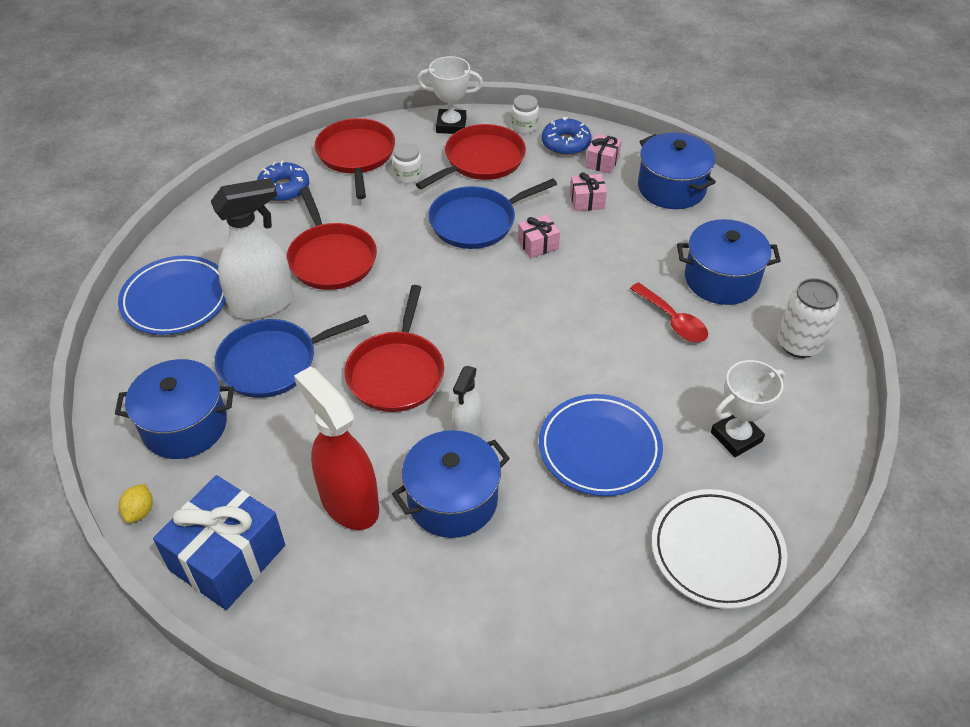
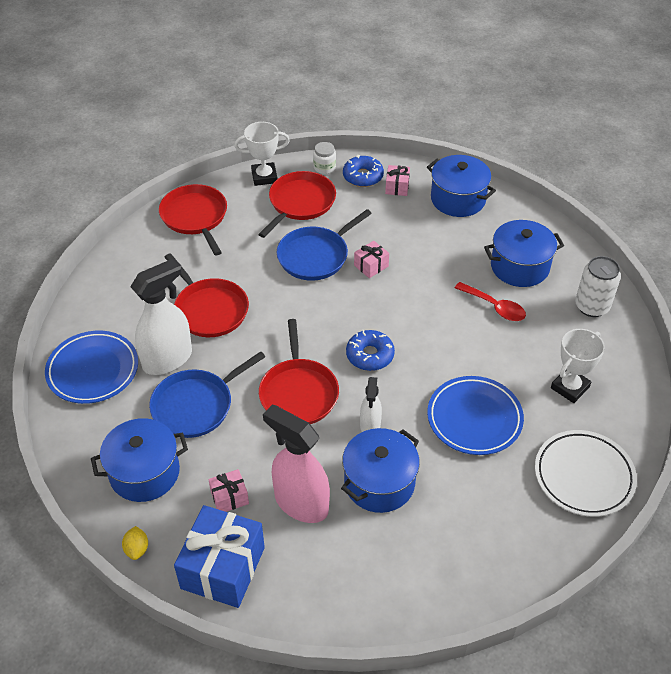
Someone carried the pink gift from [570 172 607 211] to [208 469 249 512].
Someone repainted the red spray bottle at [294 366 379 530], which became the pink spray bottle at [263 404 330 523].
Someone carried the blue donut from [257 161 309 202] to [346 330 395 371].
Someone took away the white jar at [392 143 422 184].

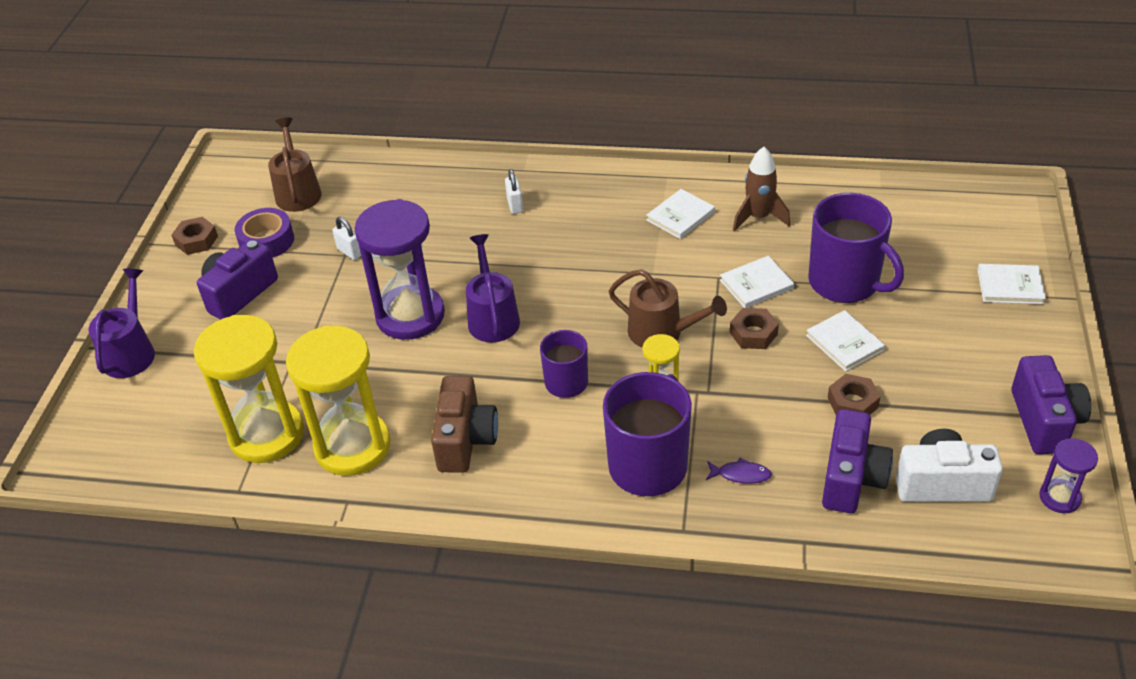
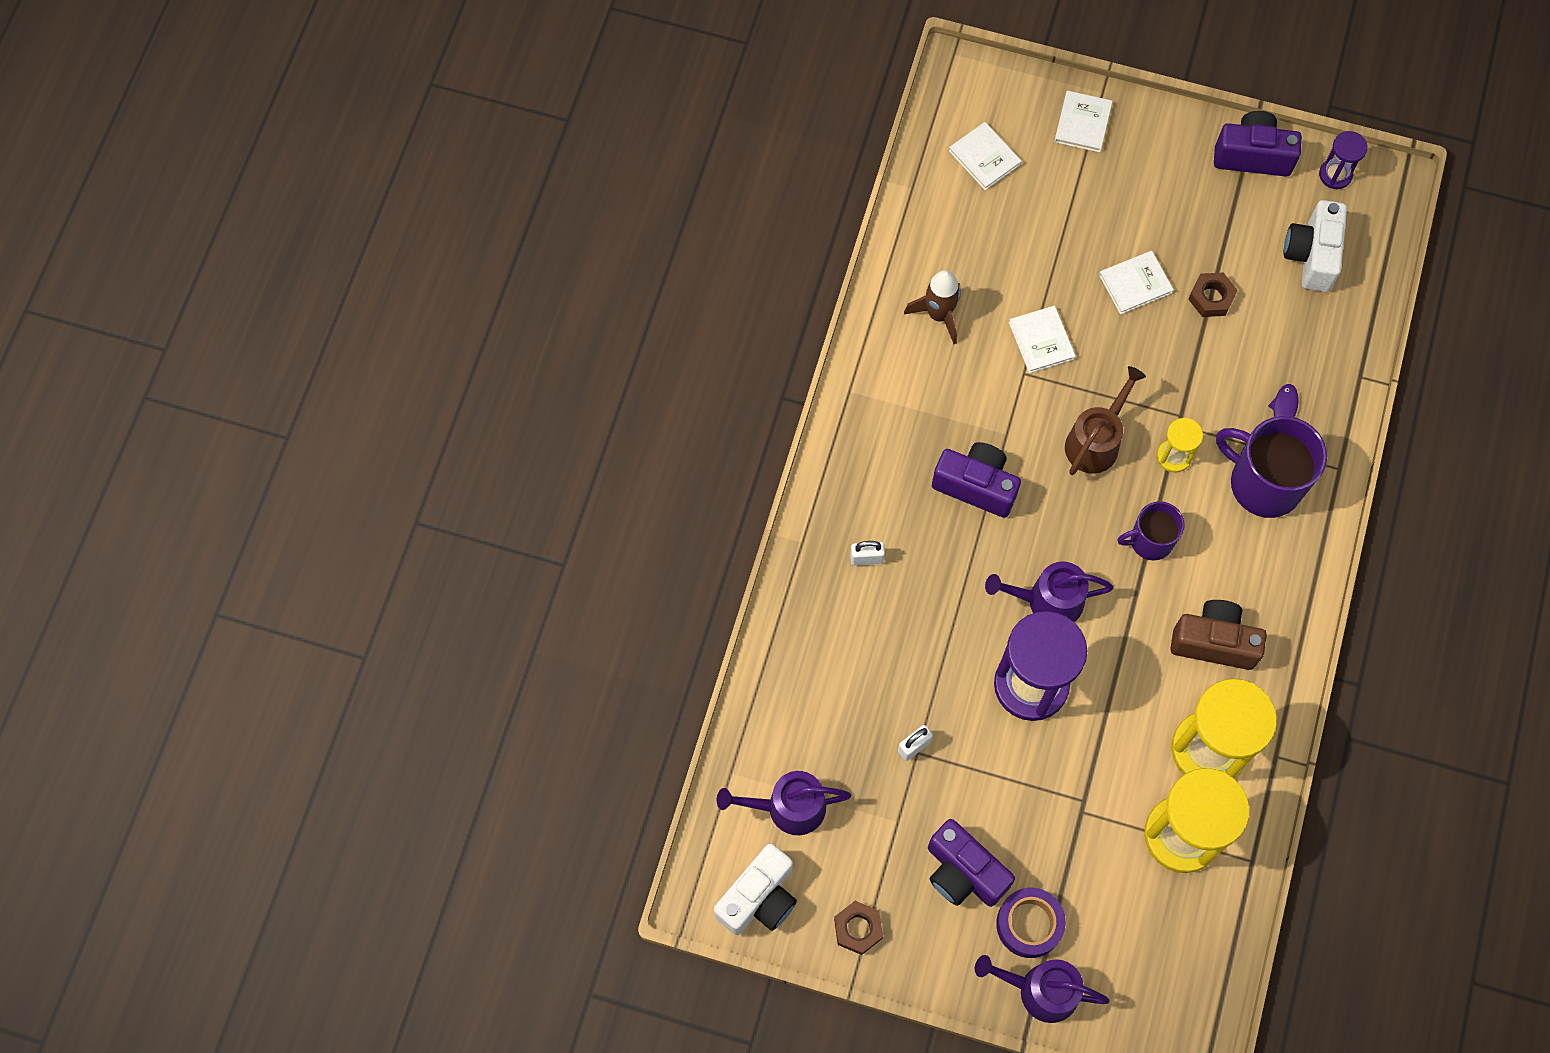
Someone put down the white camera at [714 843 797 935].
Someone repainted the brown watering can at [268 117 322 212], which became the purple watering can at [717 771 851 835].
Someone carried the purple camera from [822 409 893 513] to [932 442 1021 518].
Someone carried the white book from [646 189 715 239] to [949 122 1022 190].
Someone carried the purple tape from [235 208 294 258] to [996 888 1066 958].
Someone took away the brown nut at [730 308 779 349].
Someone took away the purple mug at [808 193 904 303].

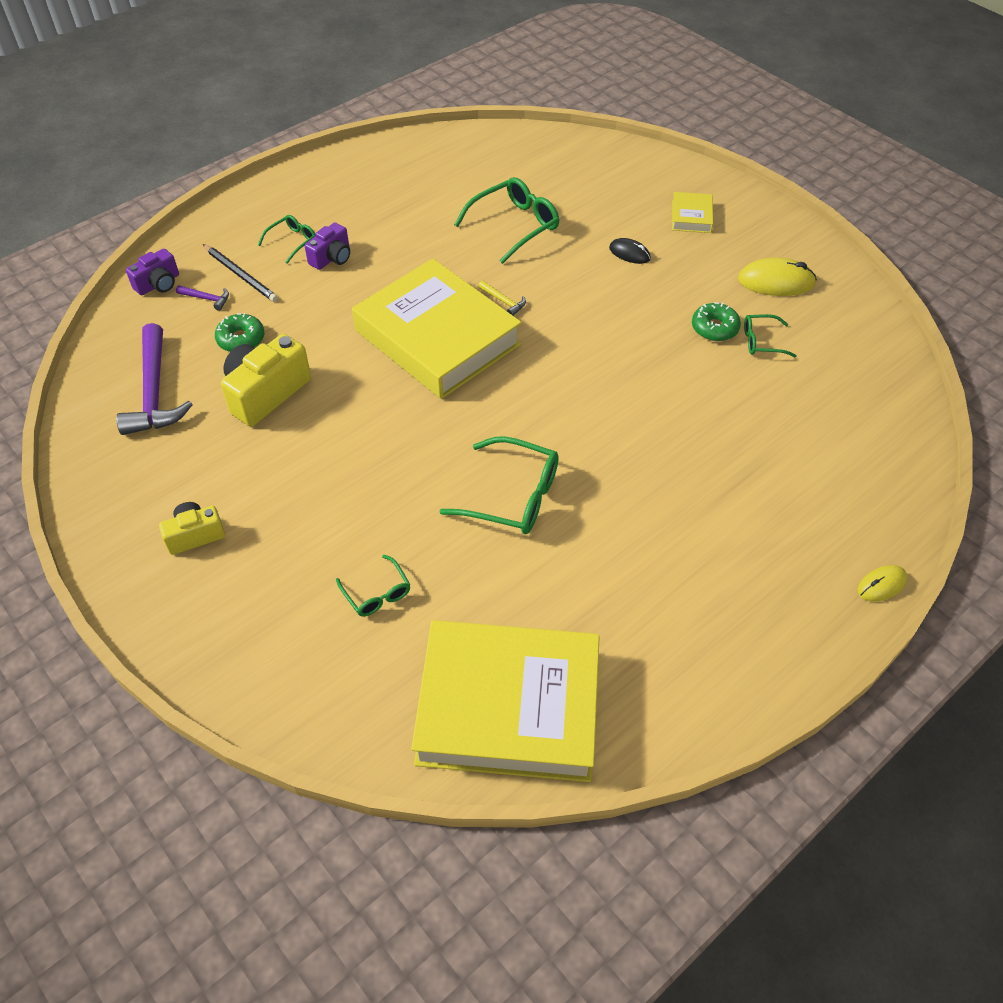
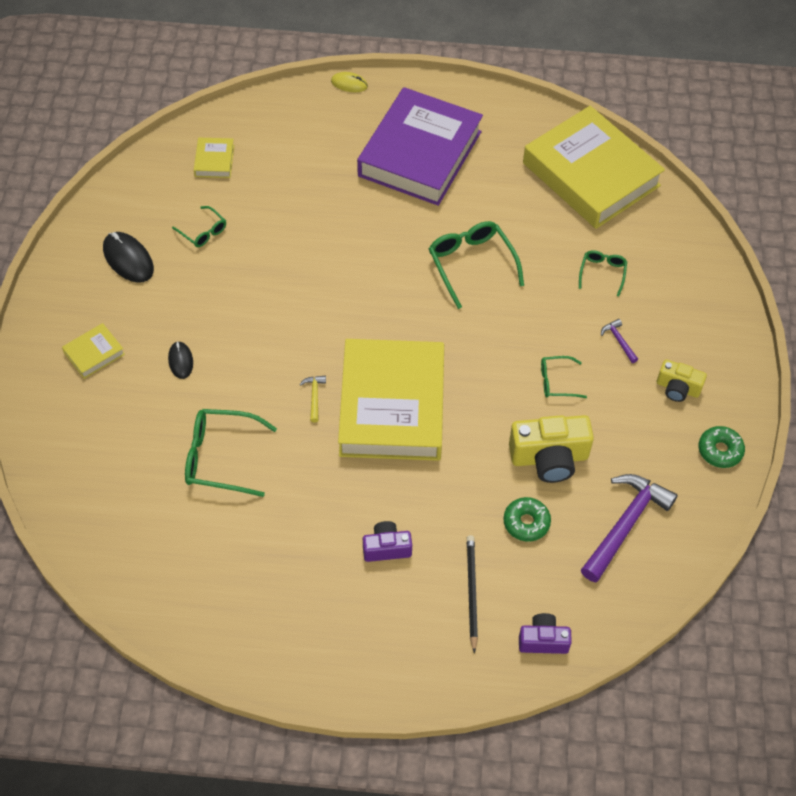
Someone repainted the yellow mouse at [738 258 817 296], which became the black mouse at [103 232 154 283].
Someone put down the yellow book at [194 138 234 178].
Someone put down the purple book at [357 87 483 206].
Someone carried the green glasses from [258 215 316 264] to [541 356 587 398].
Someone carried the purple hammer from [176 285 229 311] to [601 319 638 363].
Someone carried the green donut from [692 302 741 341] to [698 426 745 468].

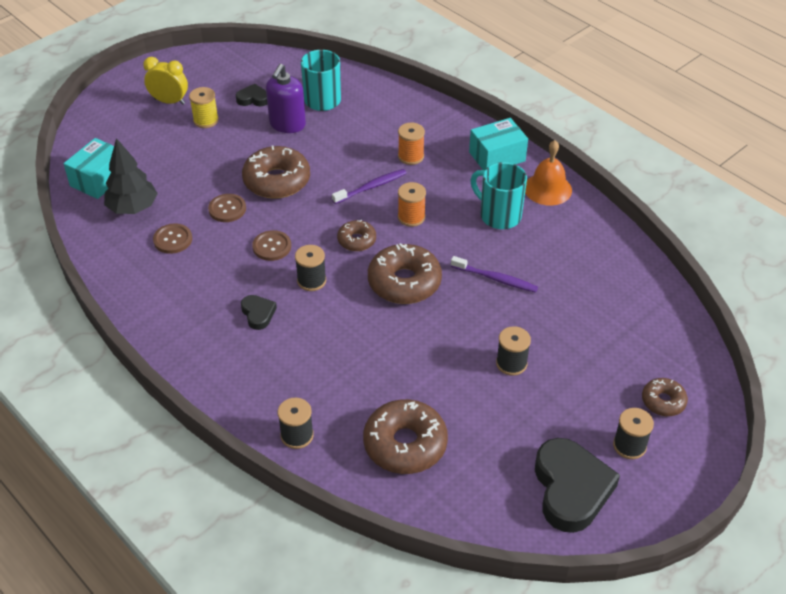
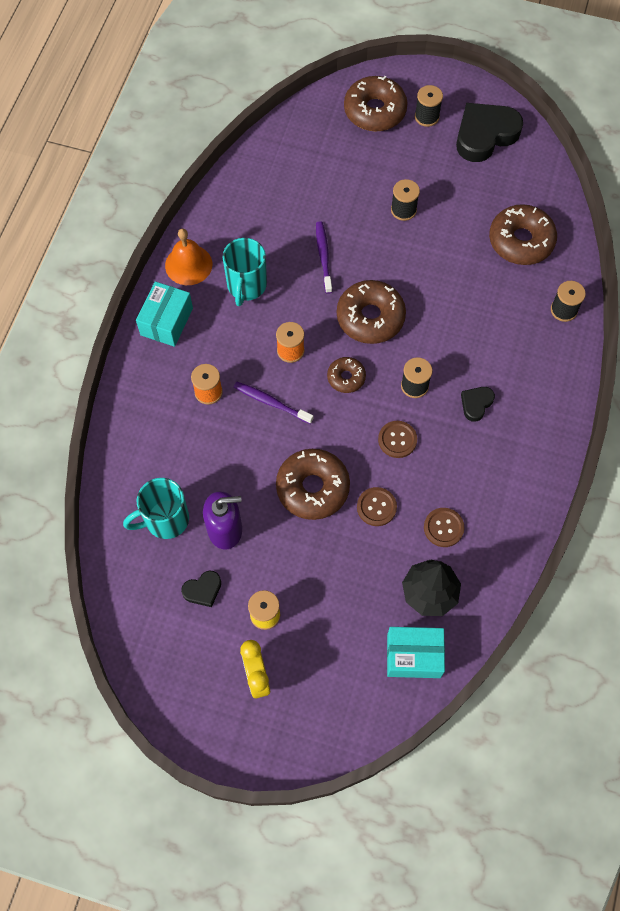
Someone rotated the turquoise box at [469 118 528 170] by 75 degrees clockwise.
Someone rotated the black heart at [236 84 267 106] by 90 degrees counterclockwise.
Someone scaled the brown donut at [642 378 688 416] by 1.82.

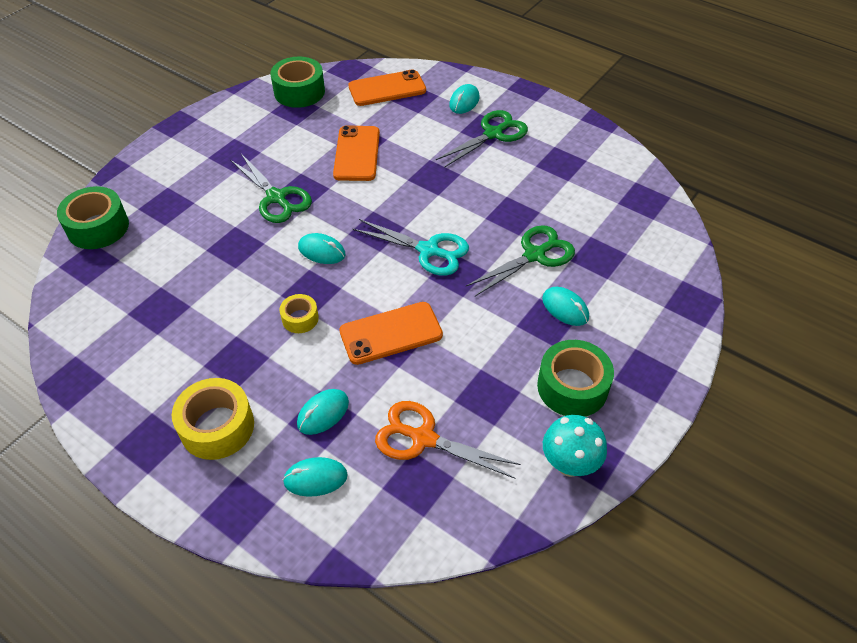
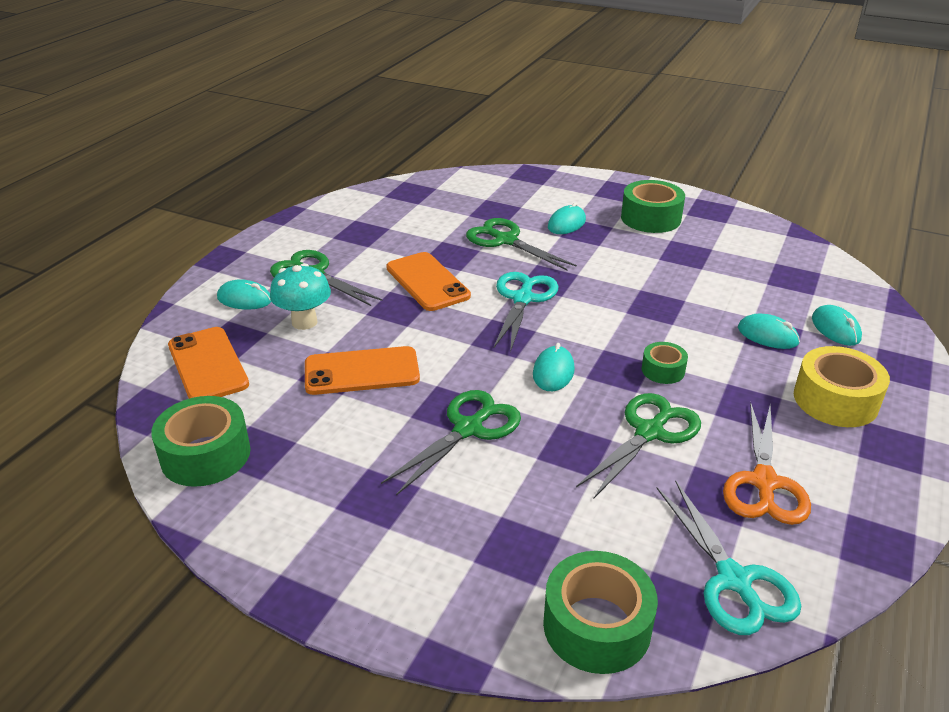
Someone carried the turquoise mushroom from [543 415 607 477] to [270 263 331 330].
Someone carried the orange phone from [339 302 443 365] to [386 252 471 311].
Someone put down the green scissors at [576 393 701 499].
Someone repainted the yellow tape at [280 294 319 333], which became the green tape at [642 342 688 384].
Someone put down the turquoise scissors at [657 480 801 635].
Someone carried the orange scissors from [375 401 521 479] to [723 402 811 525].

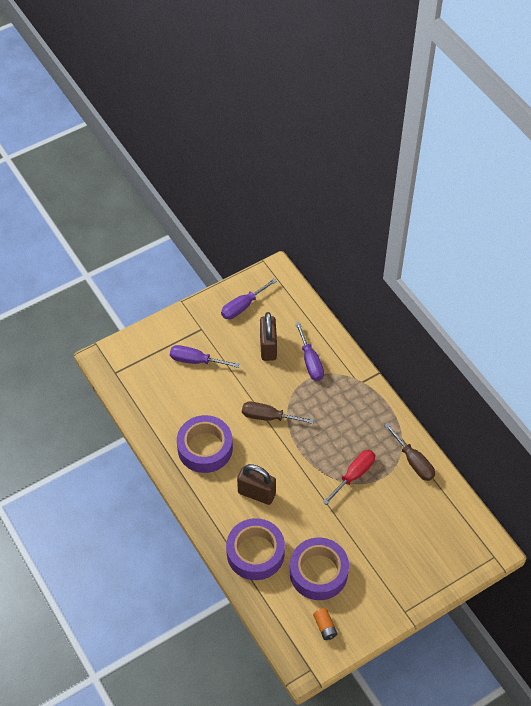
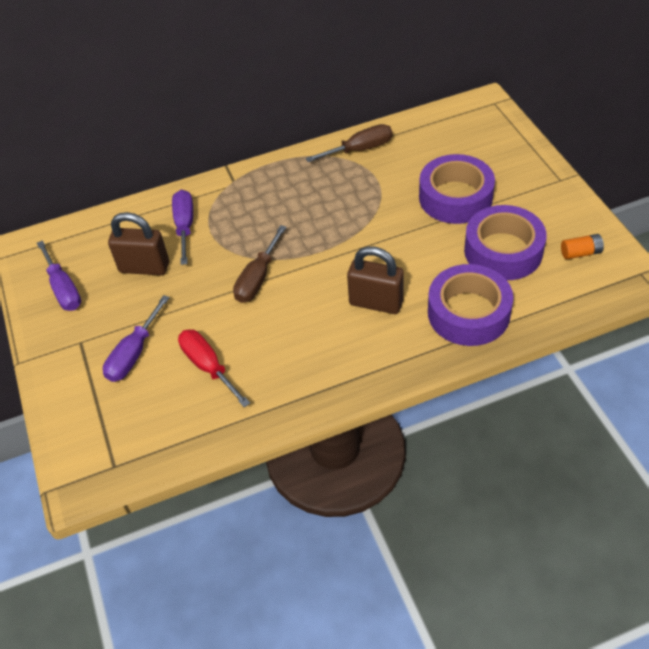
Someone rotated the purple screwdriver at [295 322 324 381] by 90 degrees counterclockwise.
Someone carried the red screwdriver from [323 450 375 505] to [178 329 250 407].
Someone rotated the brown padlock at [237 464 276 505] by 75 degrees clockwise.
Someone carried the purple tape from [177 415 233 473] to [419 154 495 224].

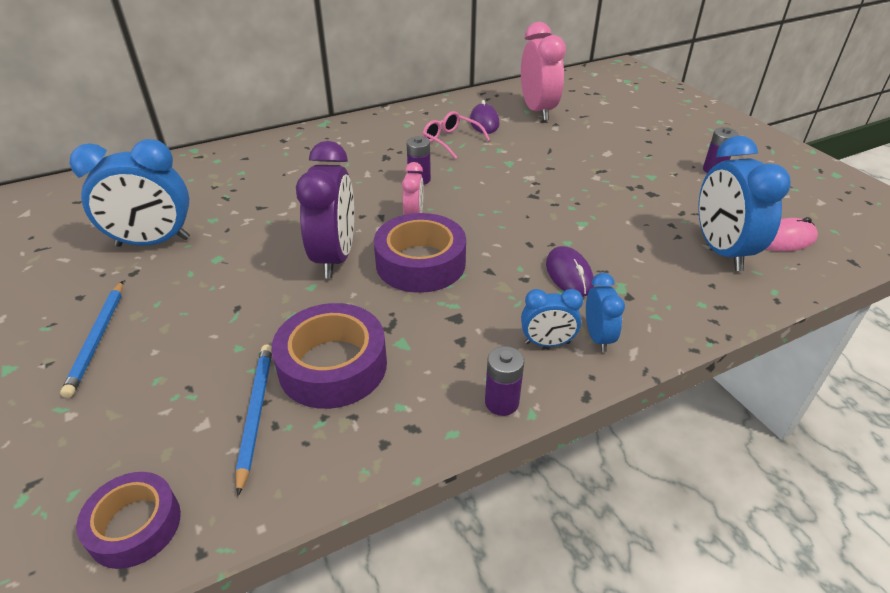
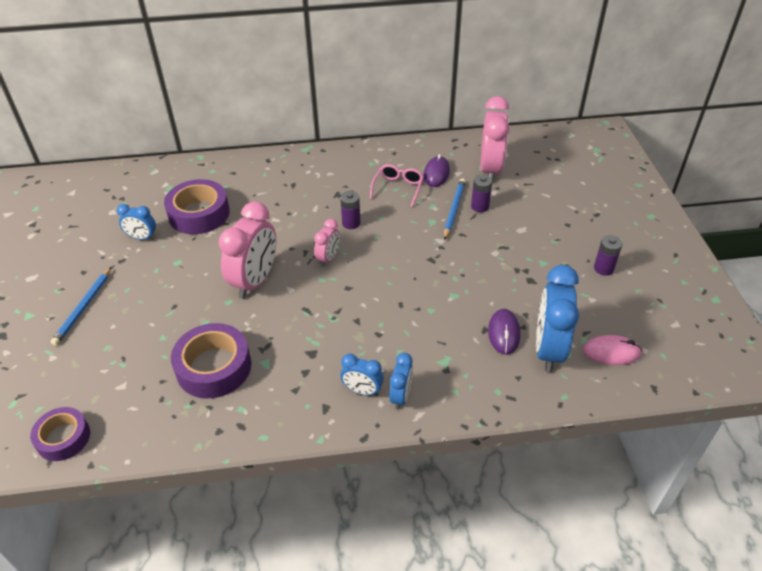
Someone scaled the blue clock at [69 139 190 247] by 0.52.
Someone carried the purple tape from [374 213 466 293] to [164 179 230 234].
Someone repainted the purple clock at [296 141 354 278], which became the pink clock at [218 201 276 299].
Someone rotated the pink glasses at [423 111 490 159] by 45 degrees clockwise.
Someone carried the blue pencil from [236 344 272 496] to [444 179 466 240].
Someone carried the purple battery from [485 346 524 416] to [471 175 492 212].
Someone carried the purple mouse from [546 246 594 297] to [488 309 520 355].

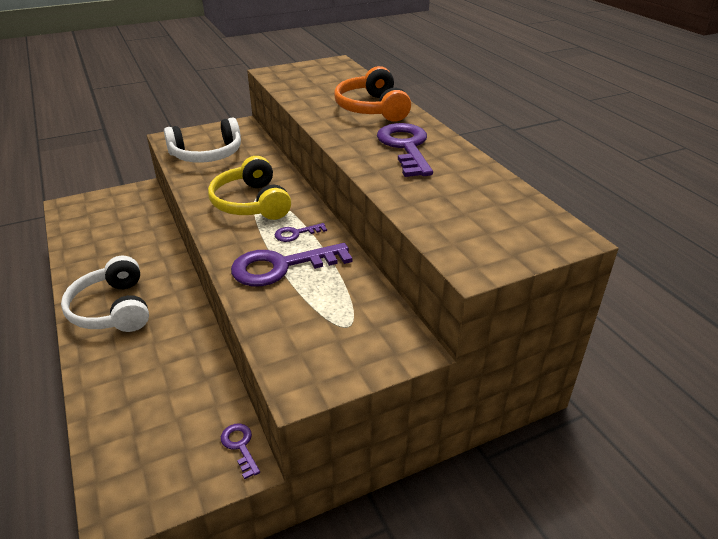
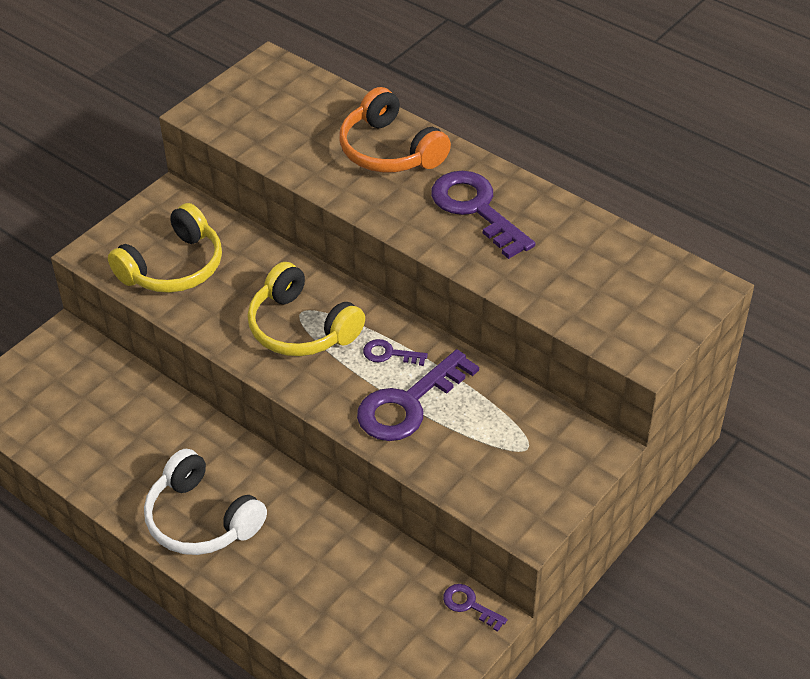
Someone repainted the white headphones at [164 118 241 163], which became the yellow headphones at [108 203 222 293].
Someone rotated the purple key at [275 223 327 242] by 60 degrees clockwise.

